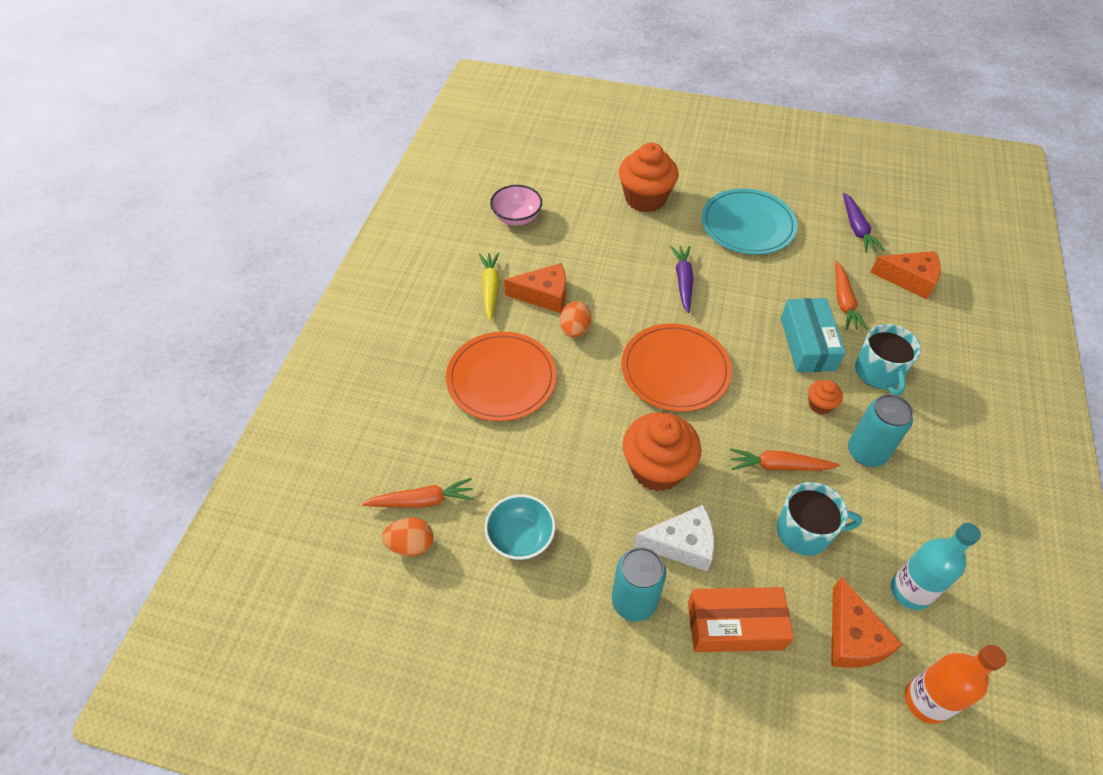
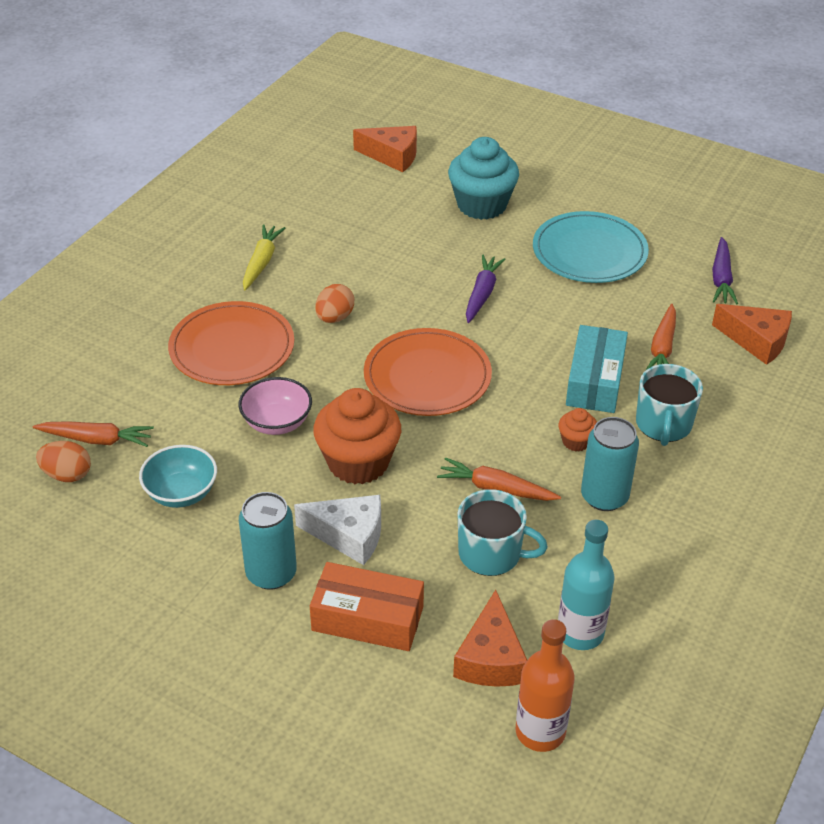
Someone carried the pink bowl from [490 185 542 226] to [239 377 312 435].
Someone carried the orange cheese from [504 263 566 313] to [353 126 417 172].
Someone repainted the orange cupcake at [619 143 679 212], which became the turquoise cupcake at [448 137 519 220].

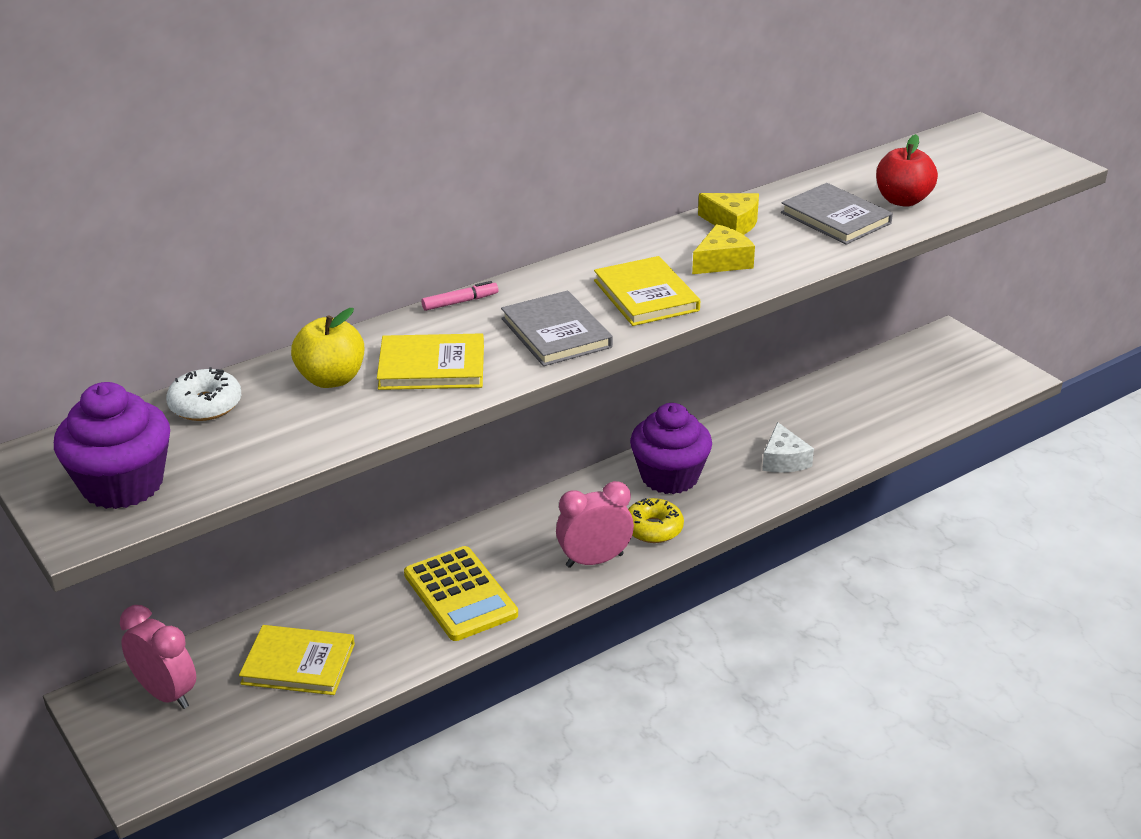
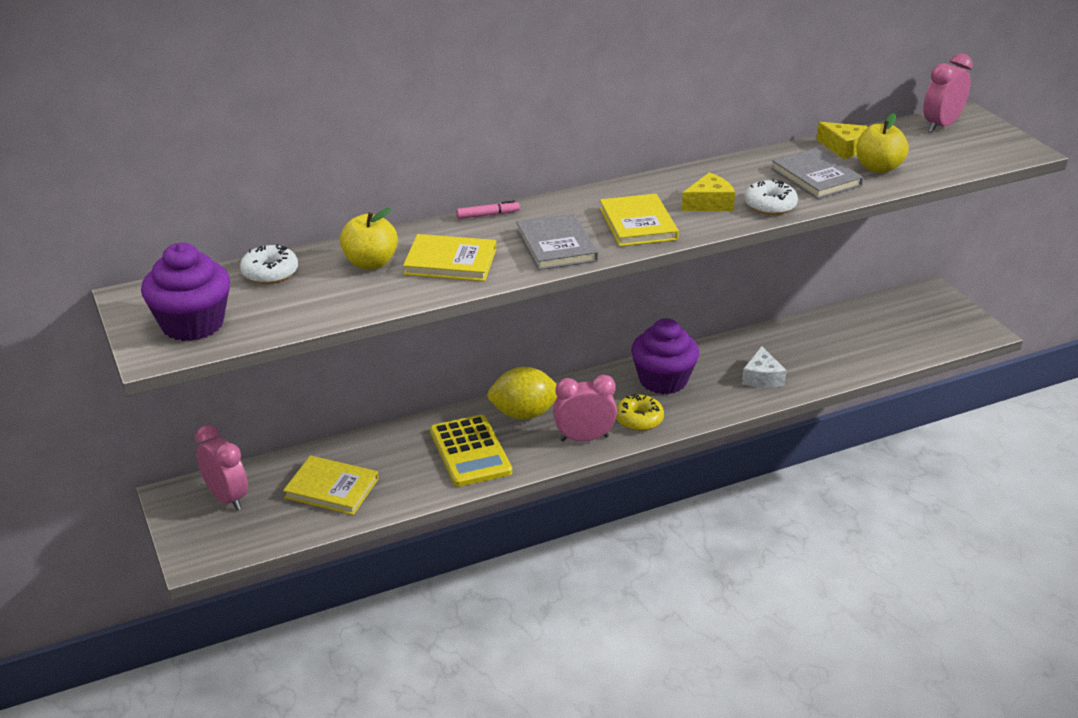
Someone put down the yellow lemon at [487 367 557 419].
Someone put down the white donut at [744 179 798 215].
Someone carried the yellow cheese from [698 193 759 235] to [816 122 867 159].
Someone repainted the red apple at [876 134 938 207], which became the yellow apple at [856 113 909 173].
Someone put down the pink clock at [923 53 973 133].

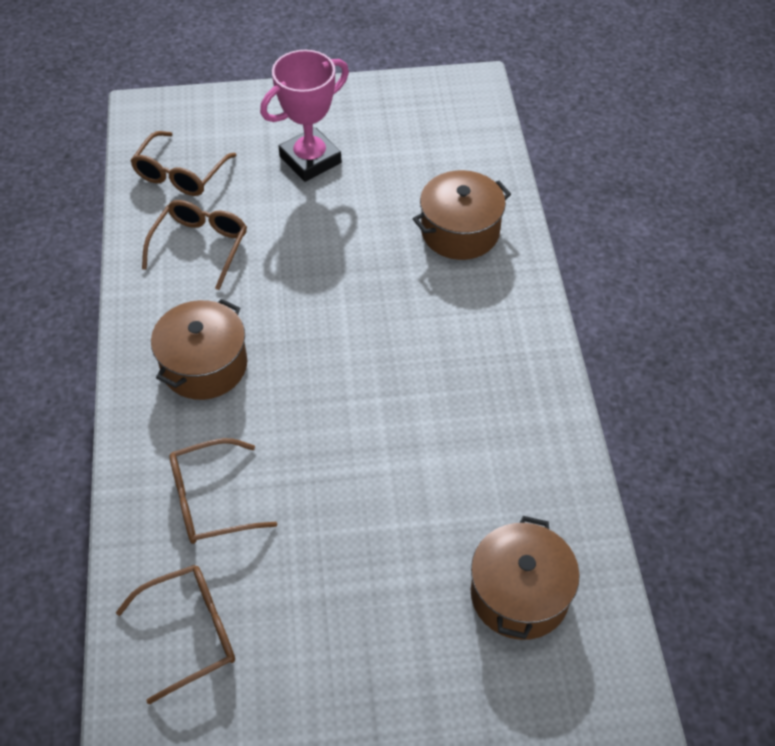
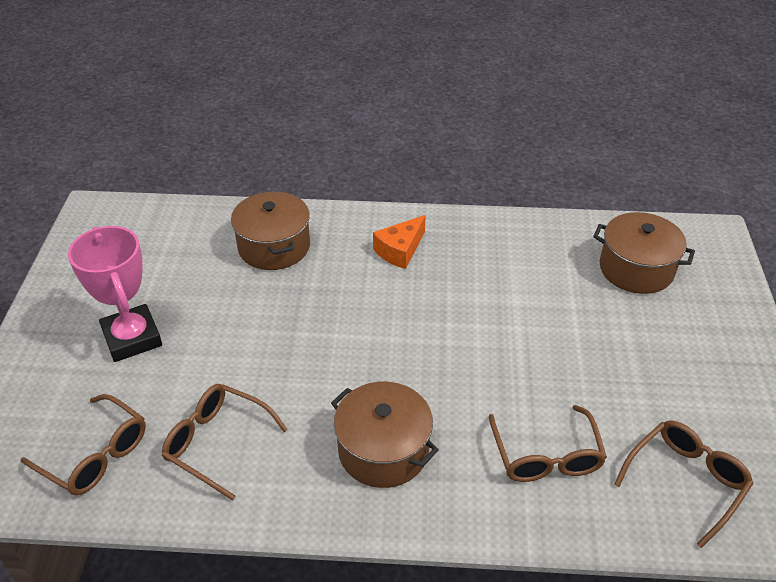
Someone put down the orange cheese at [373 215 426 269].
Someone rotated the brown glasses at [116 565 235 705] by 60 degrees clockwise.

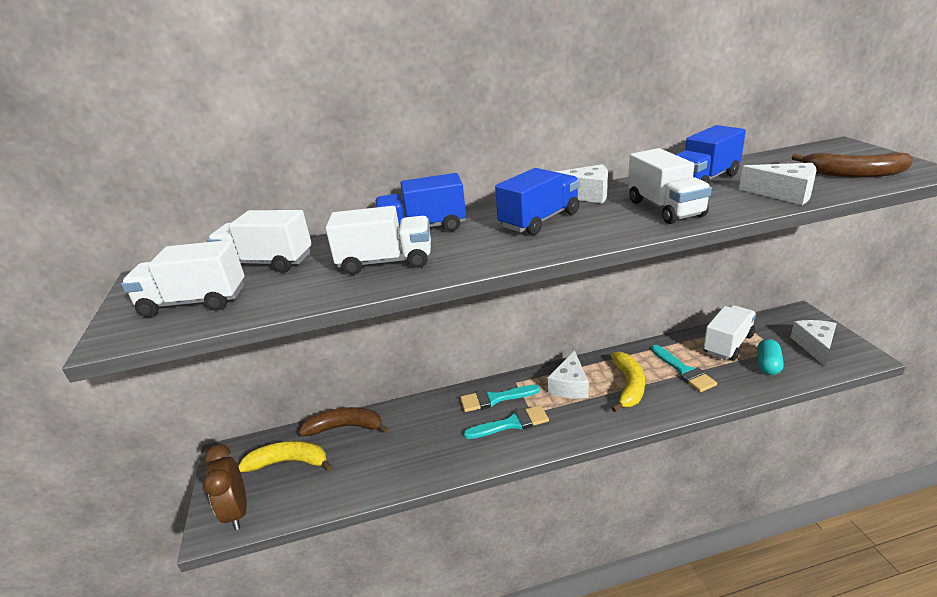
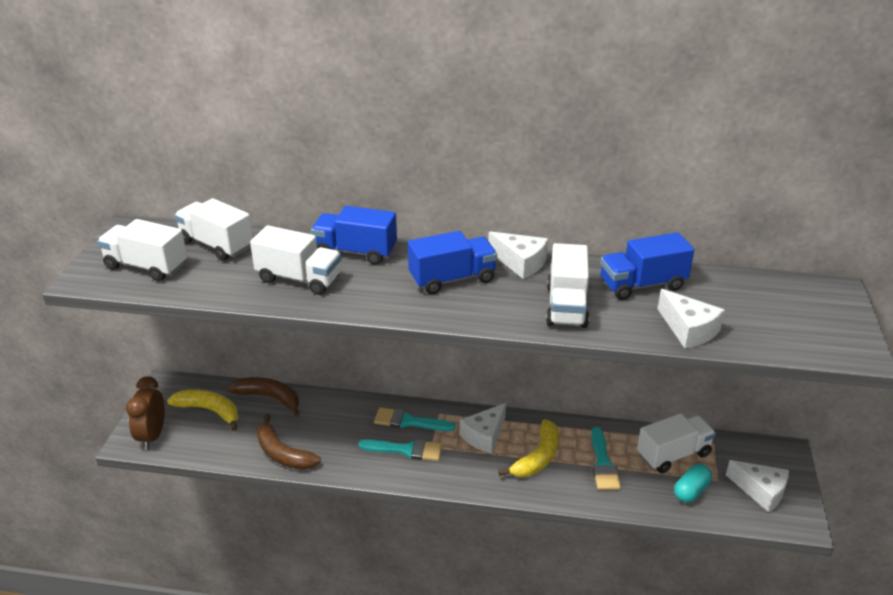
Someone carried the brown banana from [792 153 913 178] to [257 414 321 470].
Someone rotated the white cheese at [790 320 837 366] by 90 degrees clockwise.

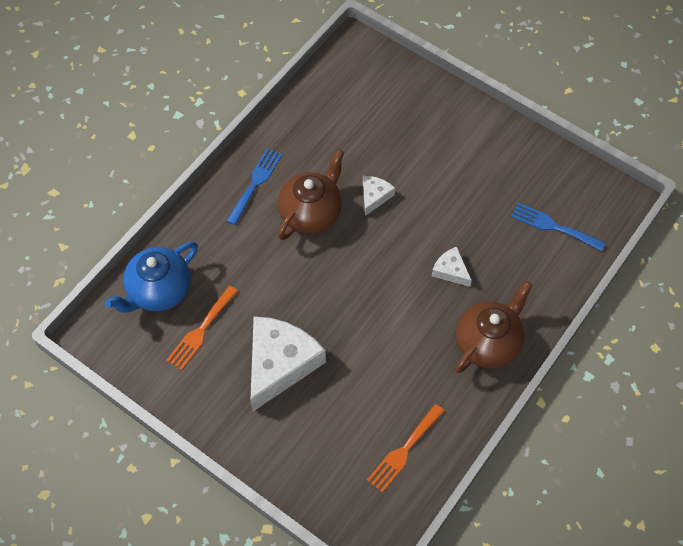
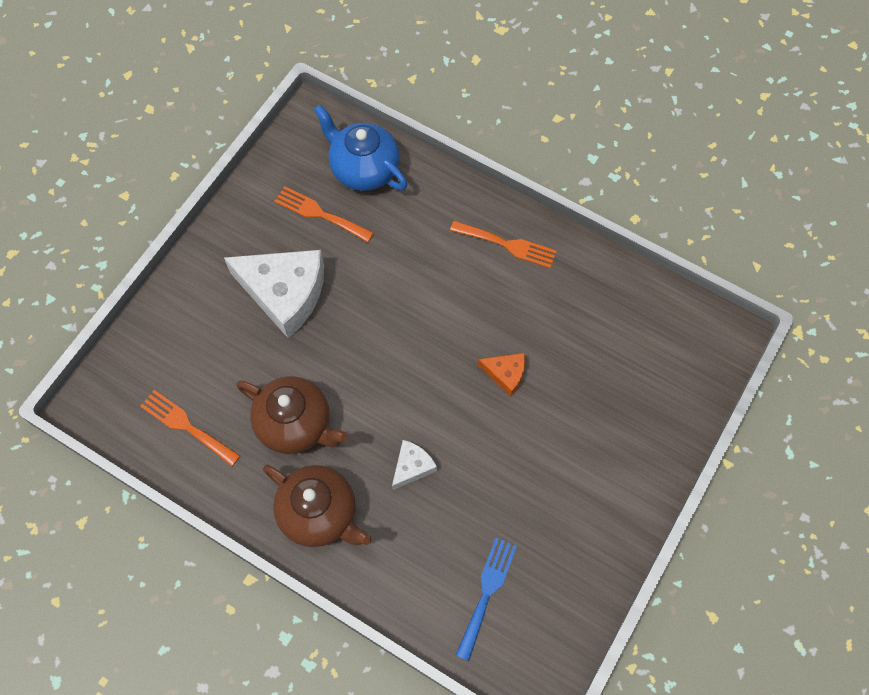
Someone carried the brown teapot from [278 149 344 240] to [236 376 348 454].
Someone repainted the blue fork at [227 148 282 225], which became the orange fork at [450 221 556 268].
Someone repainted the white cheese at [363 176 395 216], which became the orange cheese at [478 353 525 396].

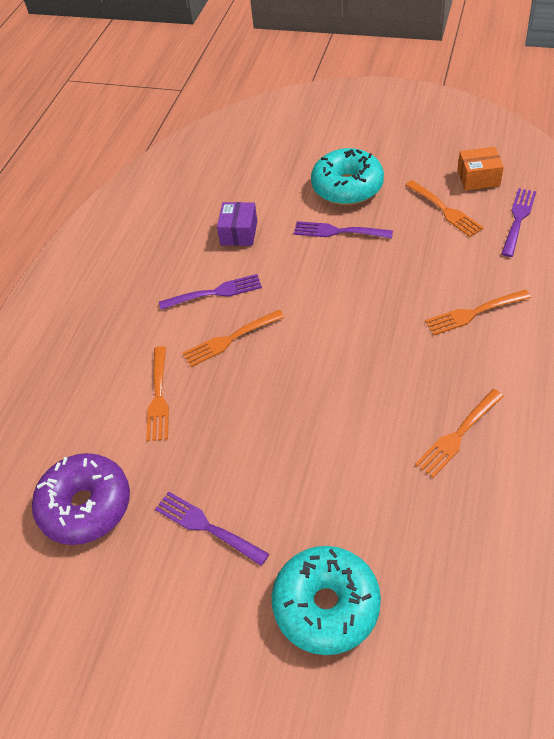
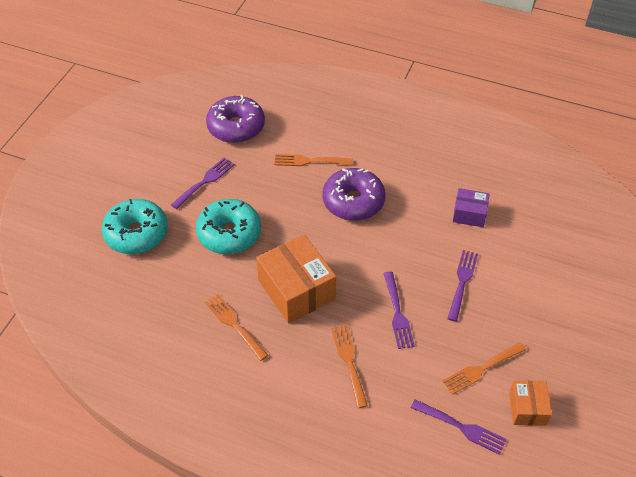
Someone carried the turquoise donut from [311 148 384 205] to [196 199 261 254].
Someone put down the orange box at [256 234 336 323].
Someone swapped the orange fork at [183 310 284 367] for the purple donut at [323 168 385 221].
Someone carried the purple fork from [159 274 262 310] to [383 271 415 349].

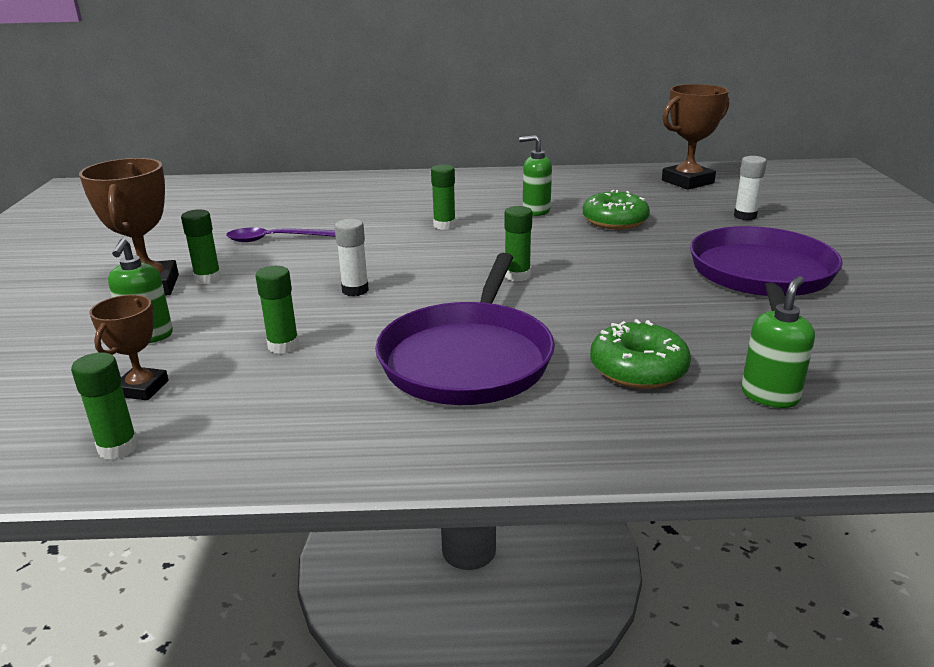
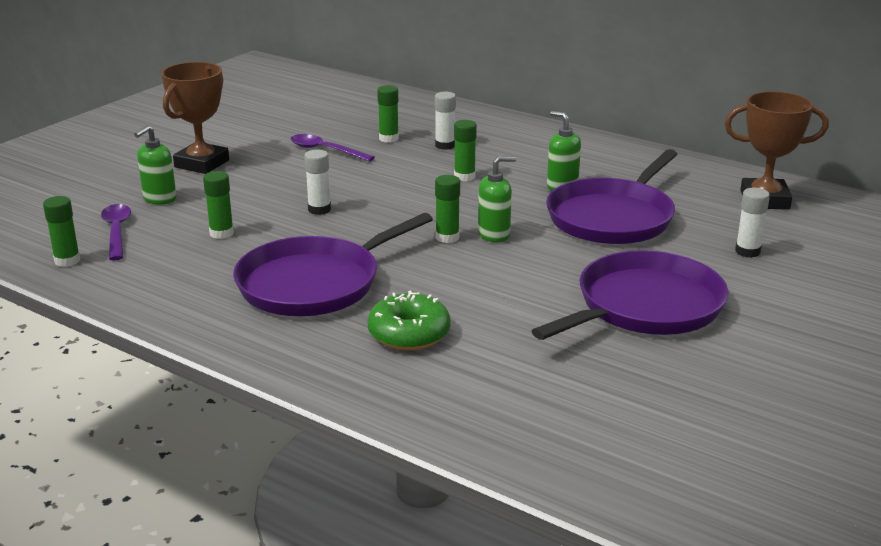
Someone swapped the brown trophy at [89 295 169 400] for the purple spoon at [101 204 131 260].
Someone carried the green glue stick from [181 209 221 284] to [377 85 399 143].
Someone put down the white glue stick at [435 92 456 150].
Someone carried the green soap dispenser from [741 276 815 408] to [478 156 516 242].
Someone swapped the green donut at [583 190 650 230] for the purple pan at [546 149 677 244].

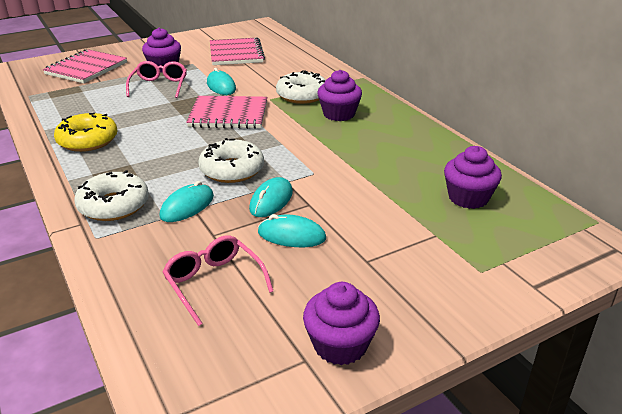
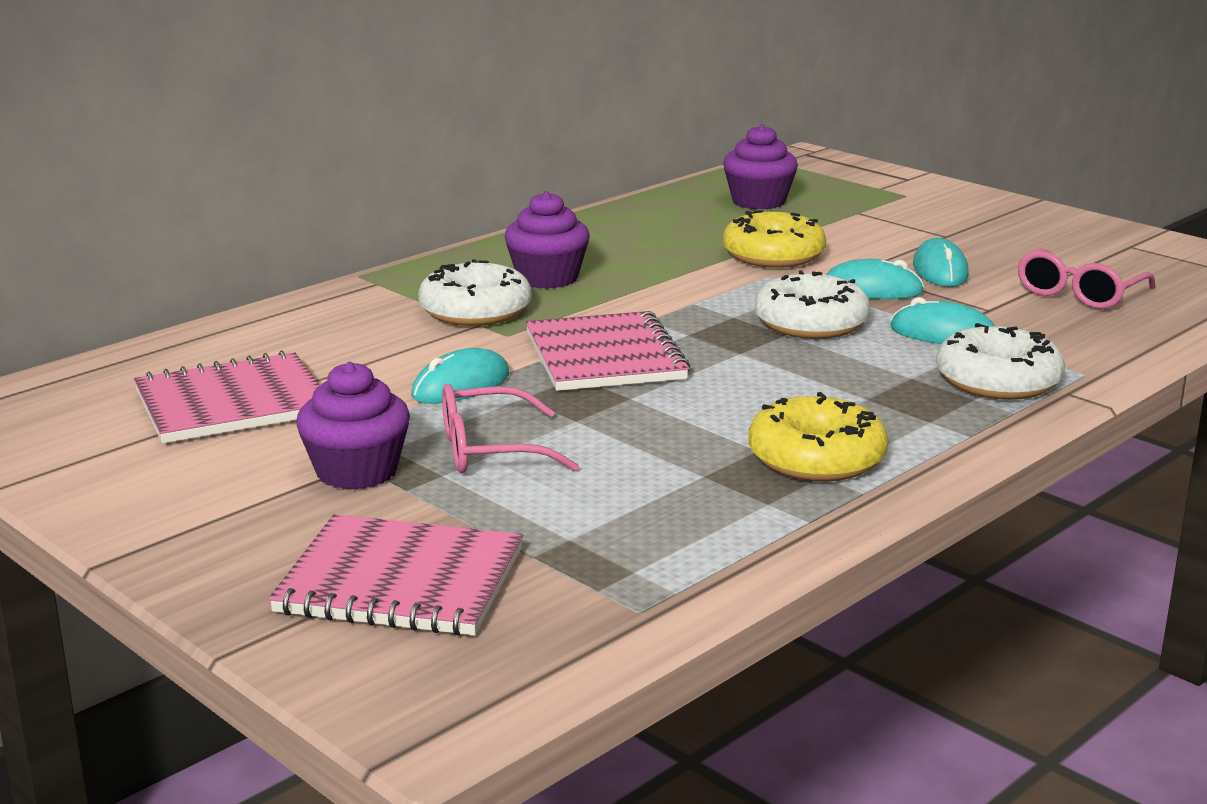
Someone put down the yellow donut at [723 210 826 268].
Someone took away the purple cupcake at [303 282 380 365].

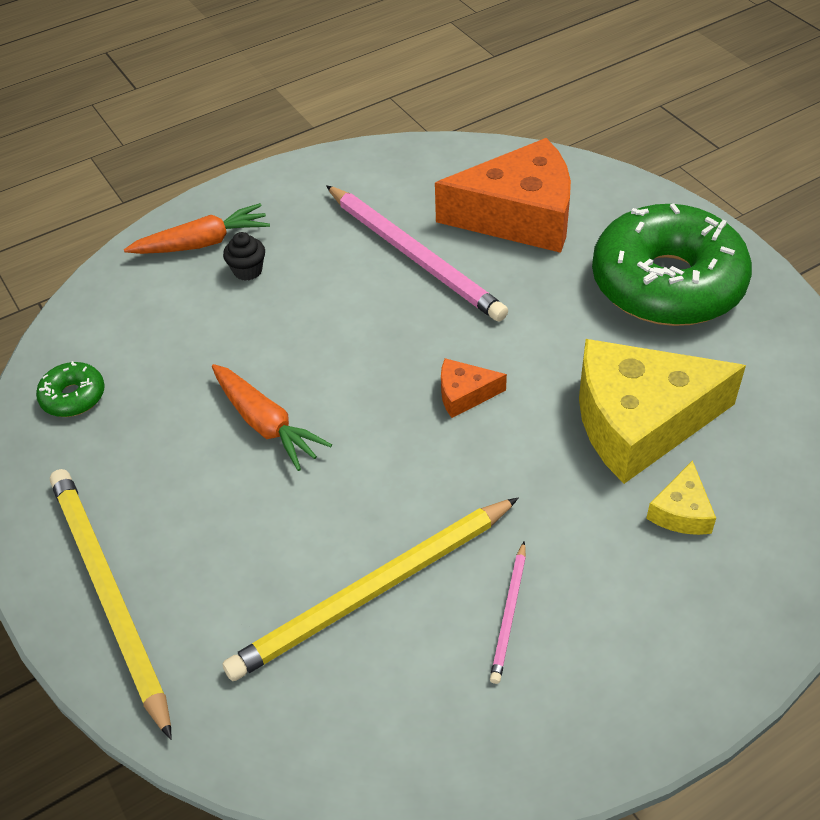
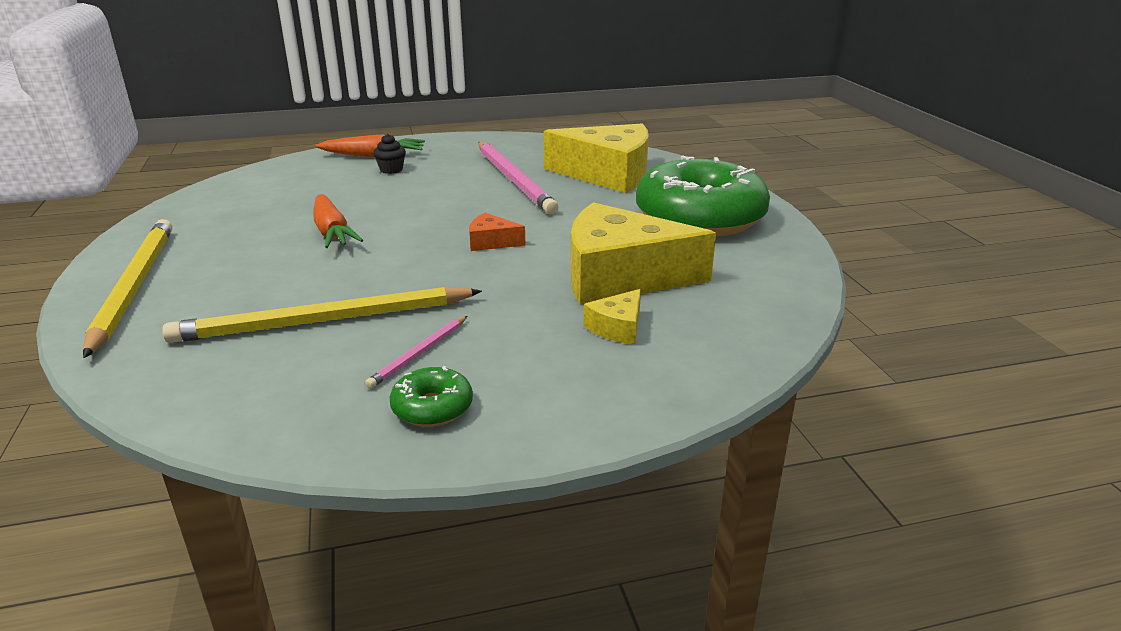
Someone carried the green donut from [36 361 105 417] to [390 366 473 427].
Someone repainted the orange cheese at [435 138 571 253], which became the yellow cheese at [543 124 649 193].

